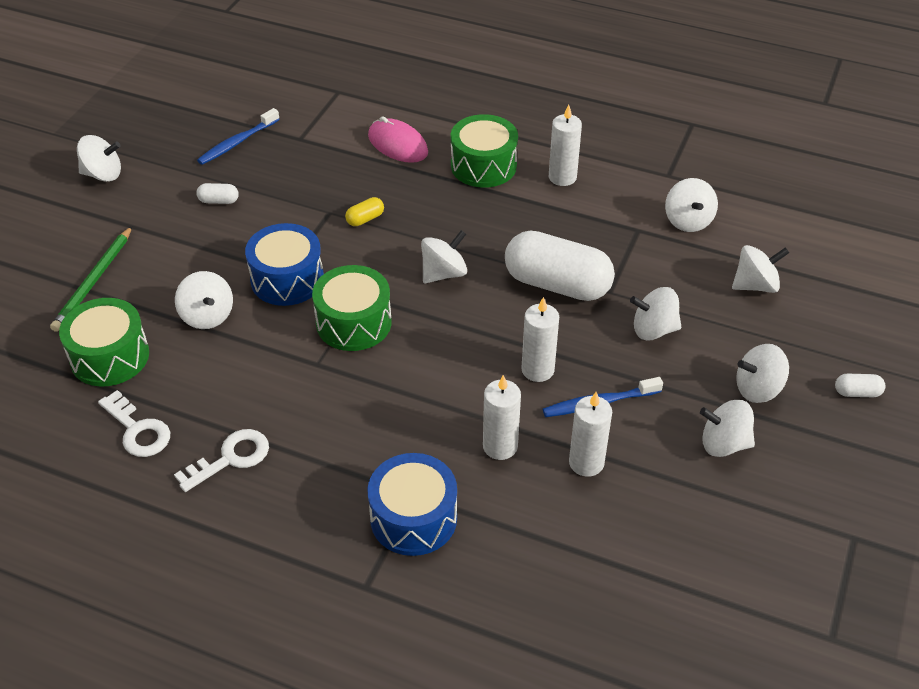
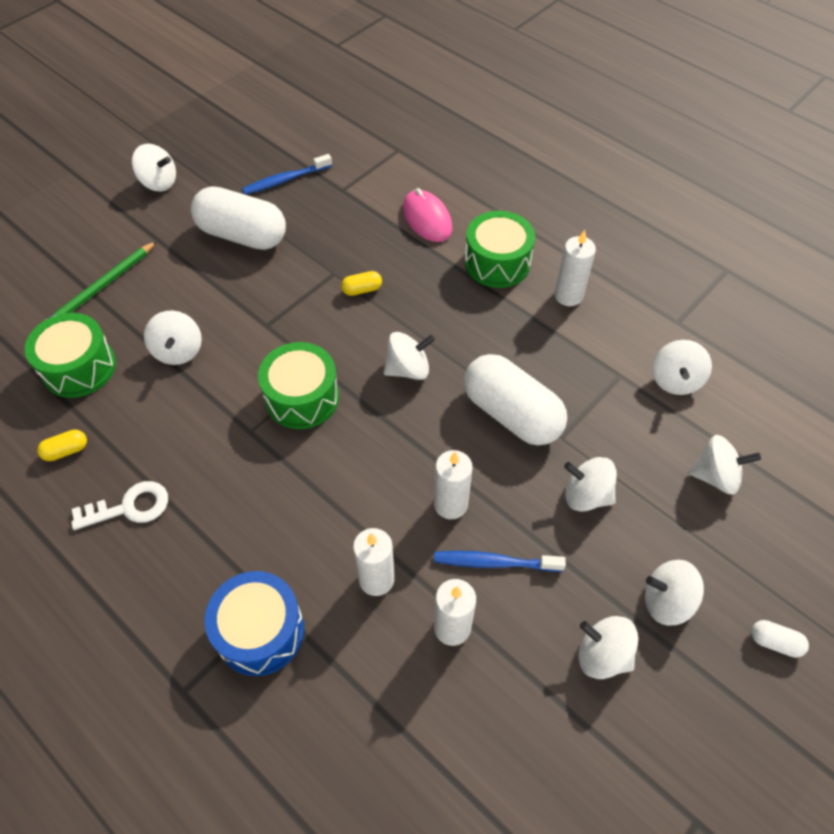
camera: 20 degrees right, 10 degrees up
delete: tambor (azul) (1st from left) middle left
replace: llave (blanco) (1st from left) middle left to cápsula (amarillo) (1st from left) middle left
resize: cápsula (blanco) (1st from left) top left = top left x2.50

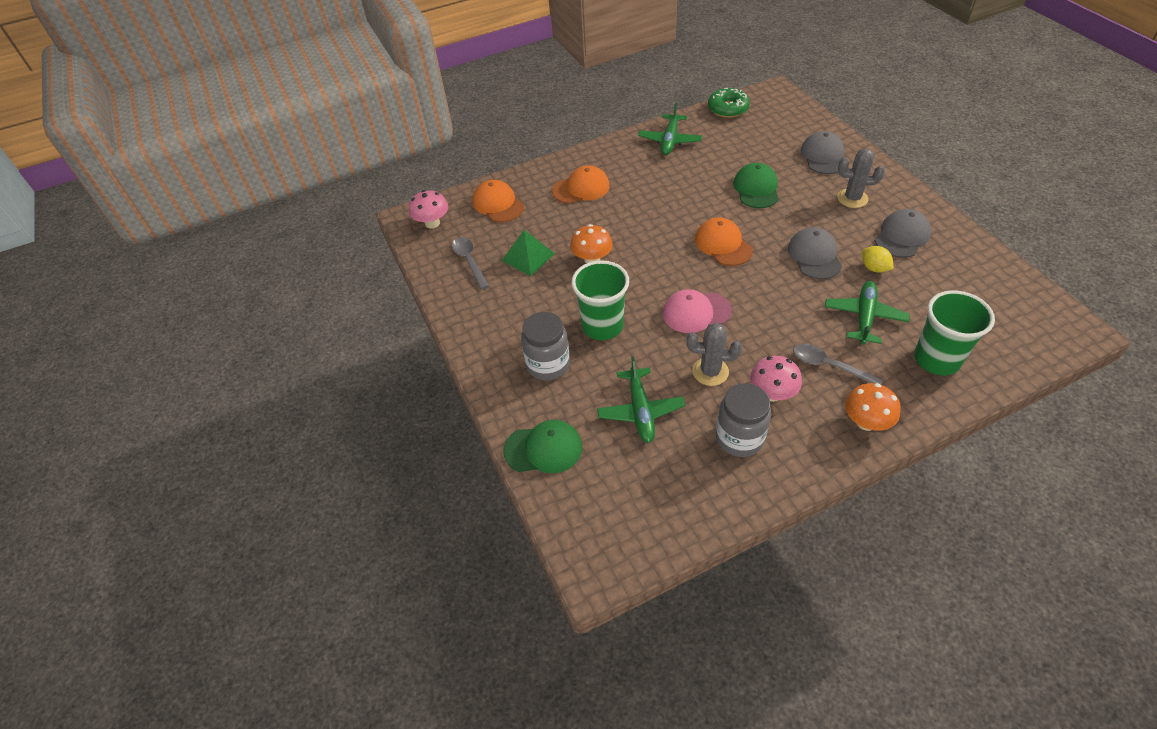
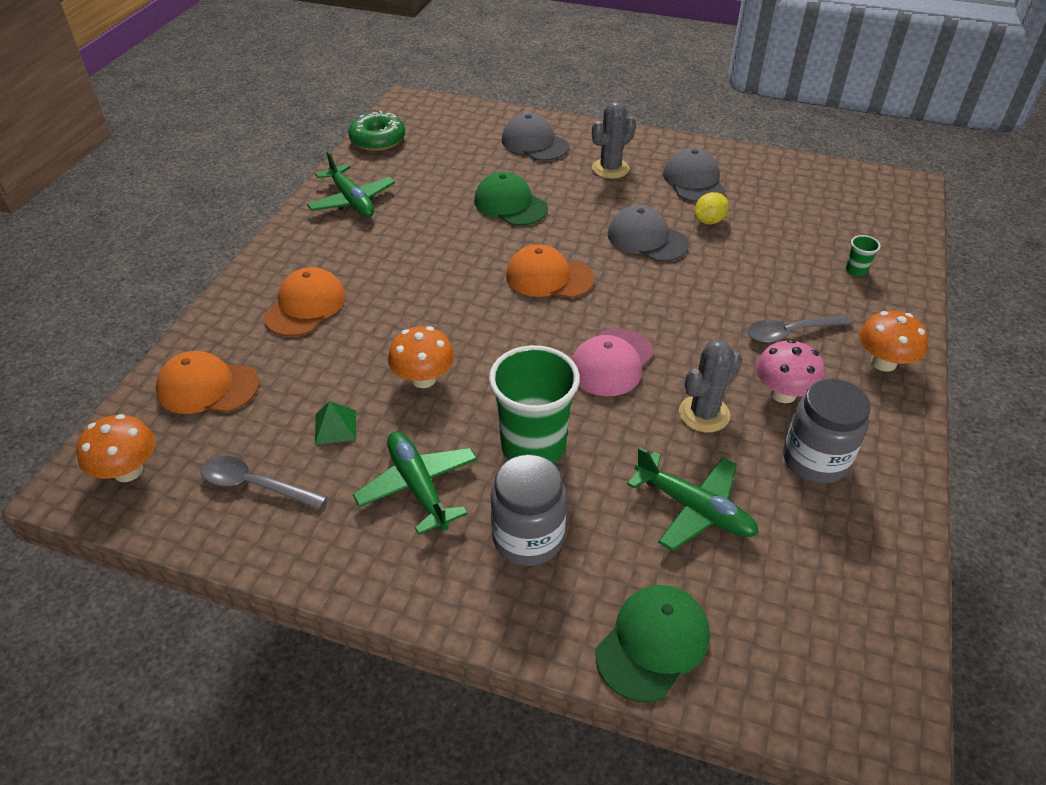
camera: 50 degrees left, 5 degrees down
move: avión (verde) (3rd from left in the first image) middle right to avión (verde) (2nd from left) centre
recolor: seta (rosa) (1st from left) top centre to seta (naranja) (1st from left) middle left
rotate: limón (amarillo) middle right = top right 45 degrees counterclockwise
resize: pirámide (verde) centre = middle left x0.63; vaso (verde) (2nd from left) middle right = top right x0.41

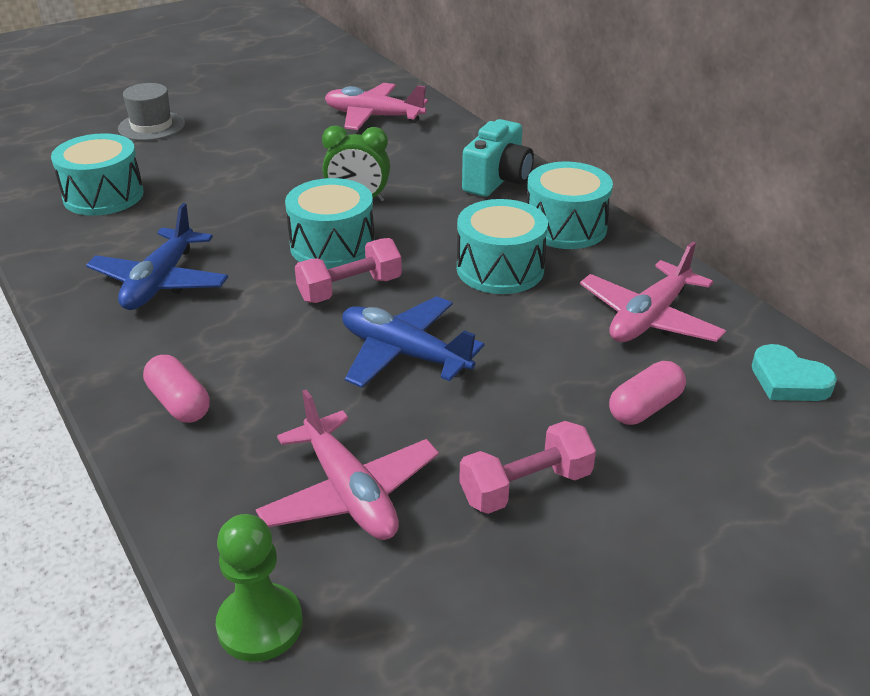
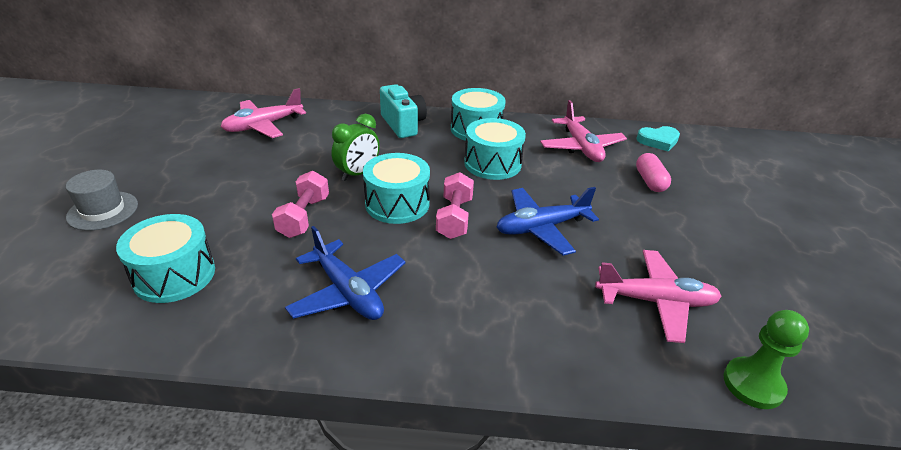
camera: 55 degrees left, 0 degrees up
delete: cápsula (rosa) (1st from left) middle left
move: mancuerna (rosa) (2nd from left in the first image) bottom centre to mancuerna (rosa) (1st from left) middle left

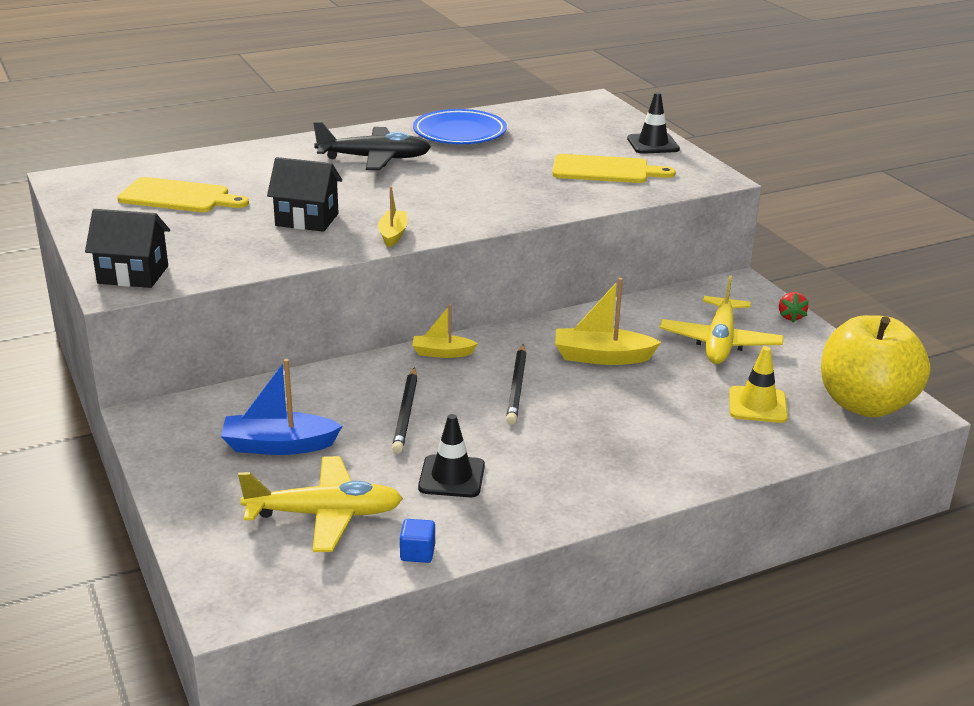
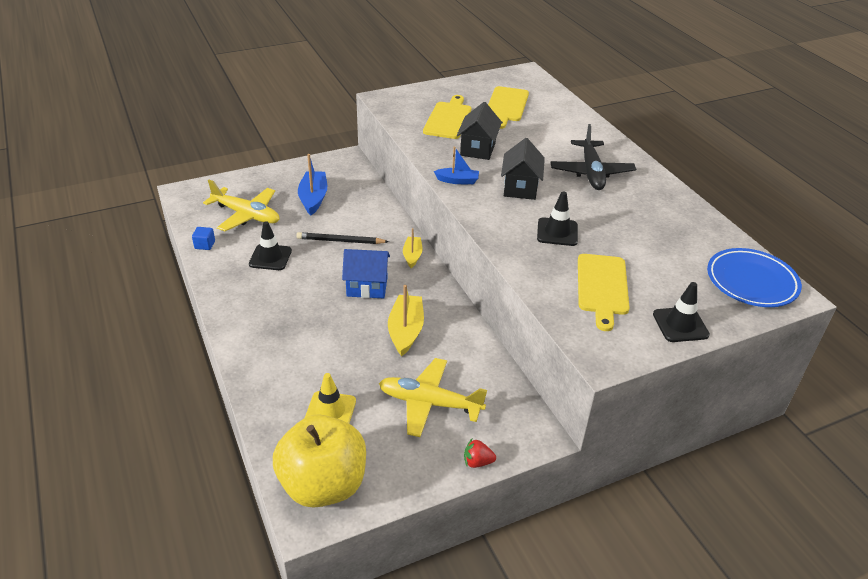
camera: 90 degrees right, 10 degrees up
insert: tabla de cortar (amarillo) (1st from left) top centre; cono de tráfico (negro) (2nd from left) centre
move: casa (negro) (1st from left in the first image) middle left to casa (negro) (2nd from left) top centre; plato (azul) top centre to middle right
replace: lápiz (negro) (2nd from left) centre to casa (azul) centre
recolor: barco (amarillo) (1st from left) top centre to barco (azul) (2nd from left) top centre
rotate: avión (amarillo) (1st from left) bottom left = middle left 60 degrees counterclockwise

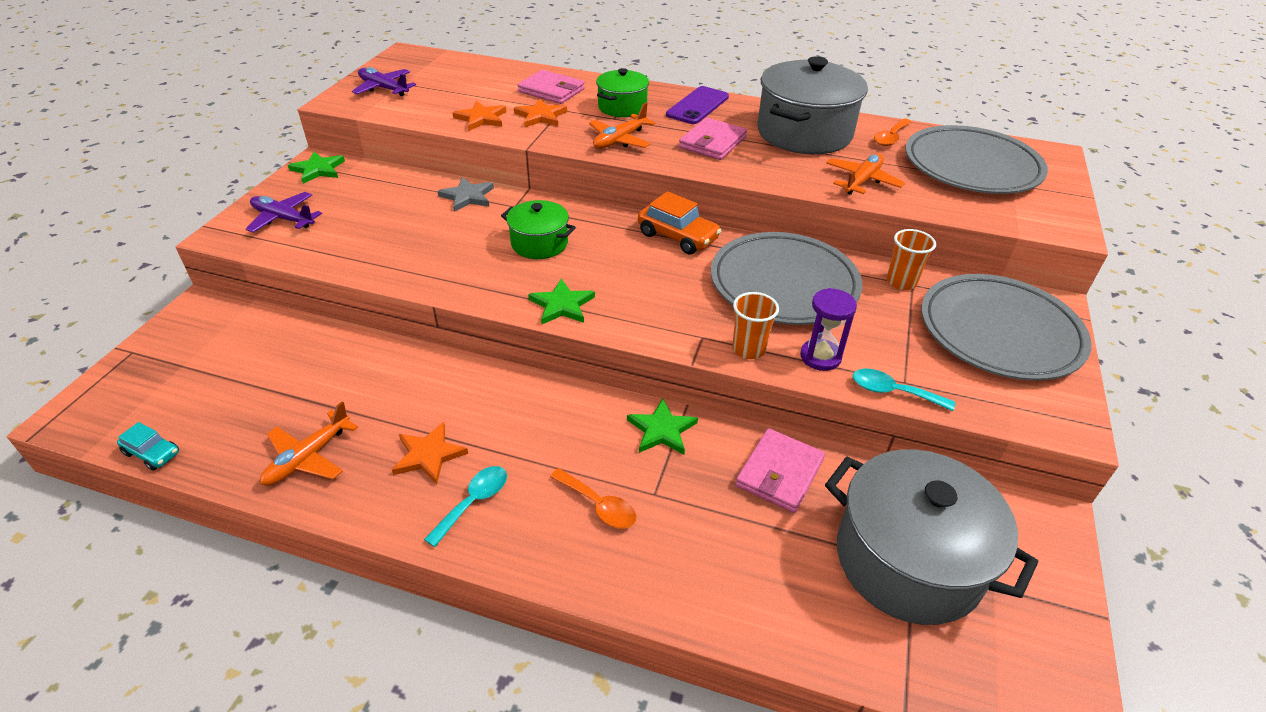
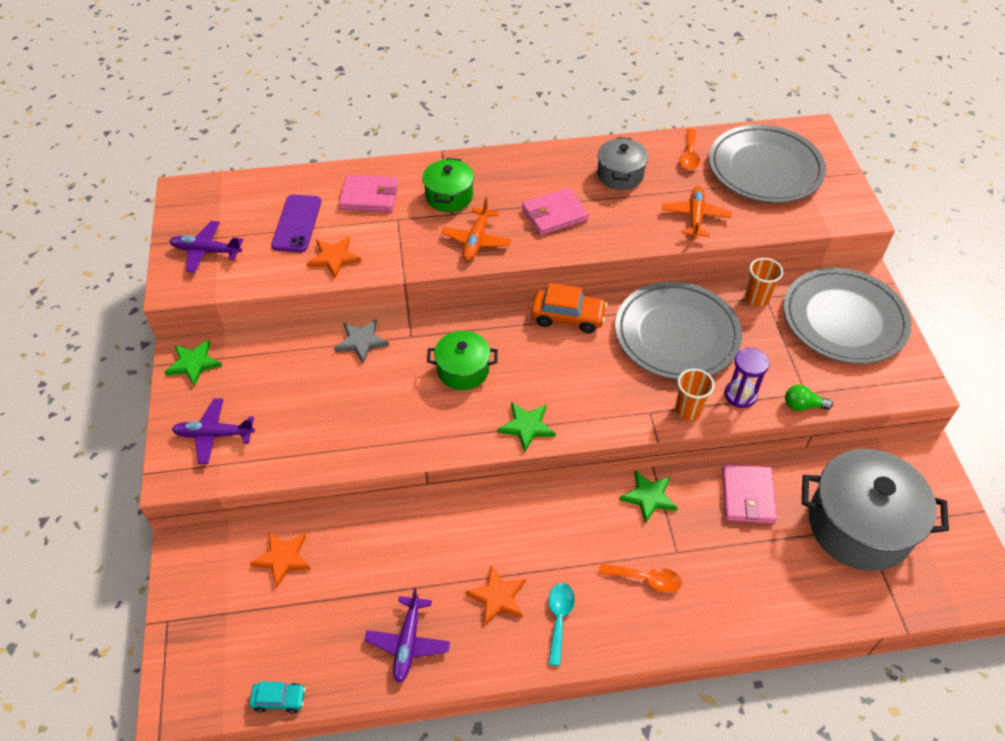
camera: 25 degrees left, 10 degrees up
move: estrella (naranja) (3rd from left in the first image) top centre to estrella (naranja) (1st from left) bottom left; móvil (morado) top centre to top left
replace: cuchara (turquesa) (2nd from left) middle right to bombilla (verde) middle right
recolor: avión (naranja) (1st from left) middle left to avión (morado) (3rd from left) bottom centre
rotate: cartera (rosa) (2nd from left) top centre = top centre 60 degrees clockwise
resize: olla (gris) (1st from left) top centre = top centre x0.54

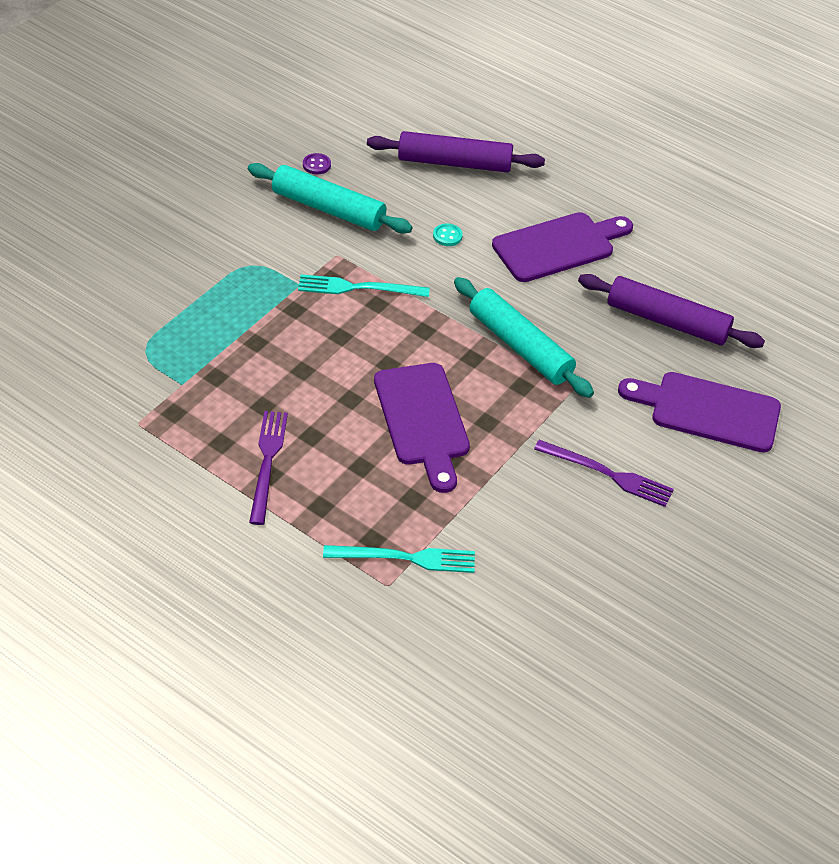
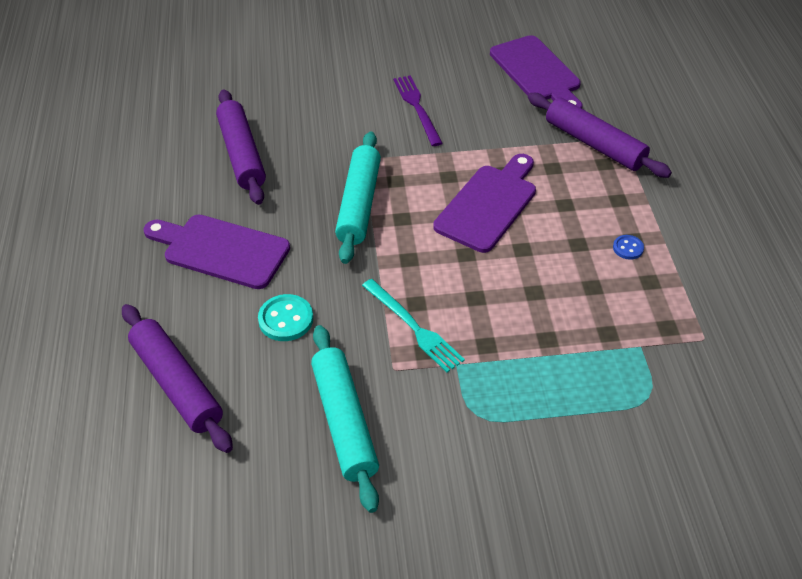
camera: 130 degrees left, 0 degrees up
delete: botón (morado) top centre
move: tabla de cortar (morado) (3rd from left) middle right to top right
replace: tenedor (morado) (1st from left) middle left to botón (azul) middle right; tenedor (turquesa) (2nd from left) centre to rodillo (morado) (3rd from left) top right
resize: botón (turquesa) top centre = centre x1.70

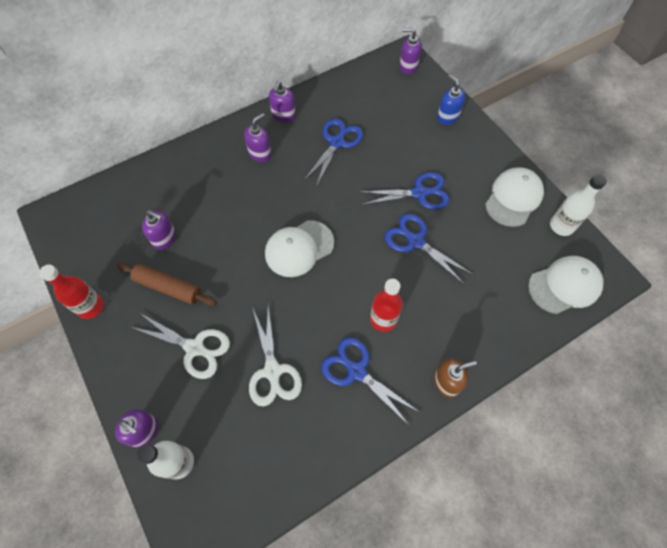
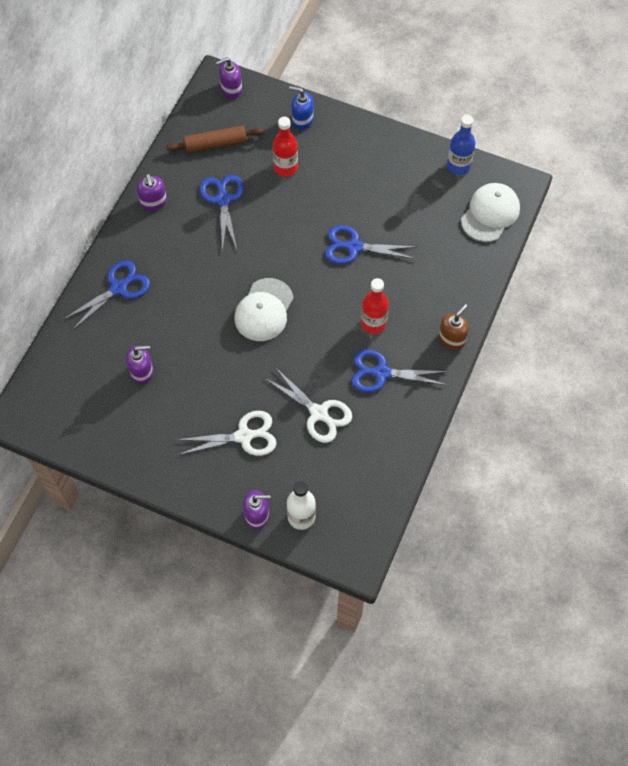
camera: 35 degrees left, 0 degrees up
delete: dispensador de jabón (morado) (3rd from left) top centre; gorra (blanco) (2nd from left) middle right
move: botella (rojo) (1st from left) middle left to top centre; rodillo (marrón) middle left to top centre; tijeras (azul) (3rd from left in the first image) centre to tijeras (azul) (1st from left) middle left
recolor: botella (blanco) (2nd from left) middle right to botella (azul) top right

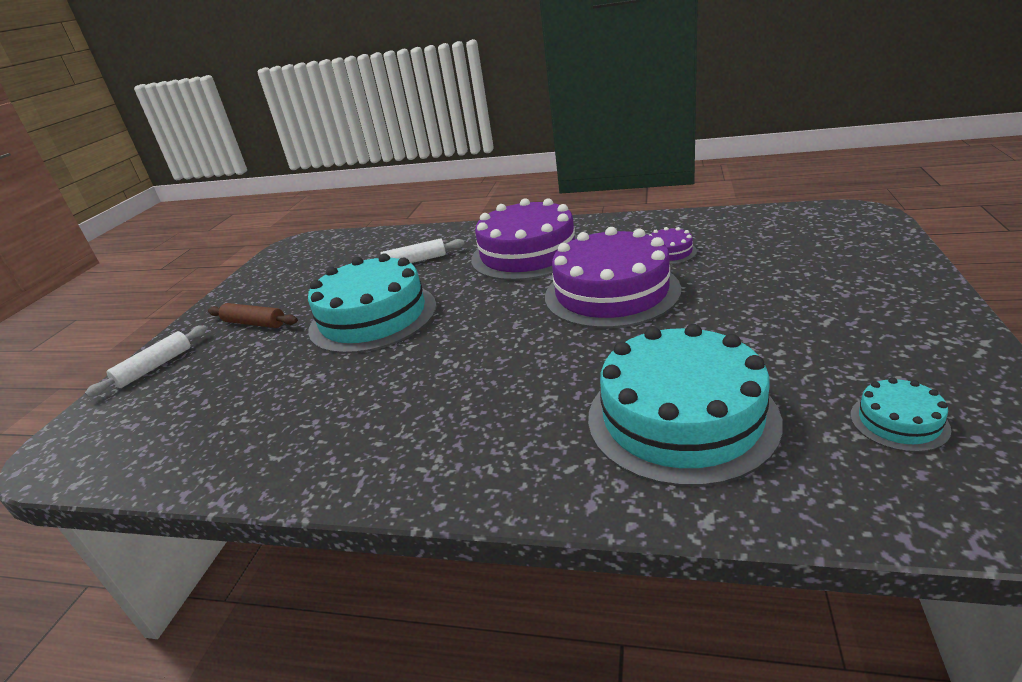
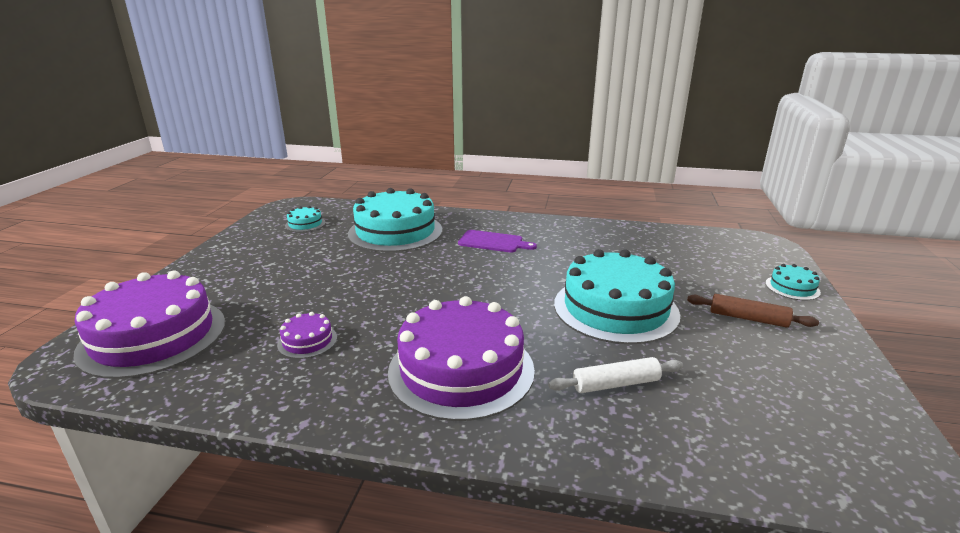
camera: 175 degrees right, 5 degrees down
insert: tabla de cortar (morado) centre
move: tarta (morado) (2nd from left in the first image) centre to tarta (morado) (1st from left) middle left
replace: rodillo (blanco) (1st from left) middle left to tarta (turquesa) (4th from left) middle right

